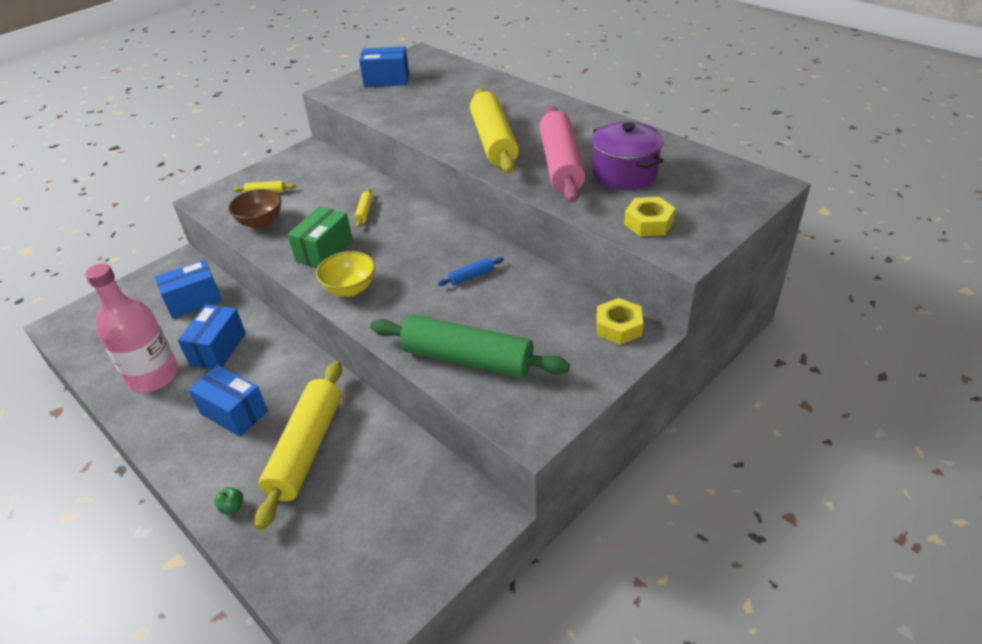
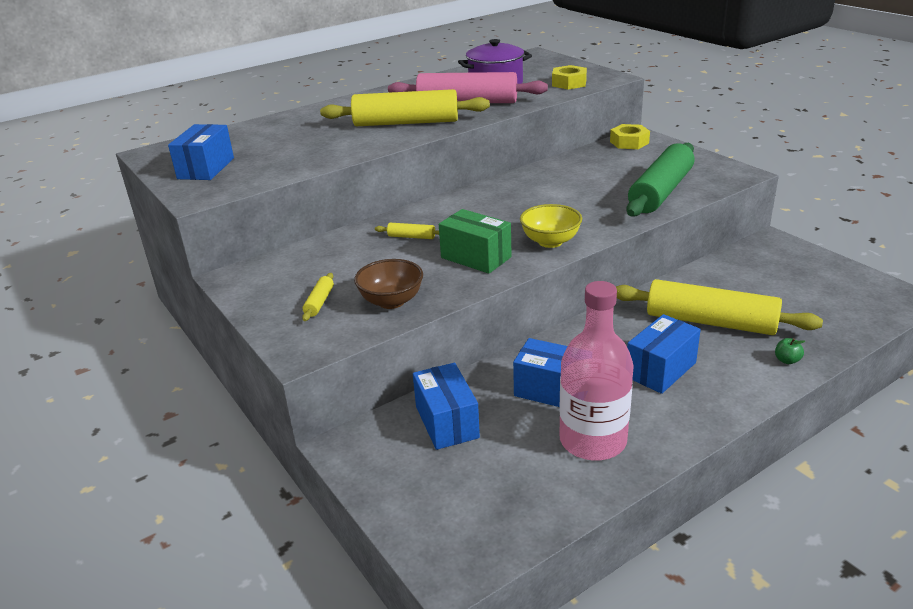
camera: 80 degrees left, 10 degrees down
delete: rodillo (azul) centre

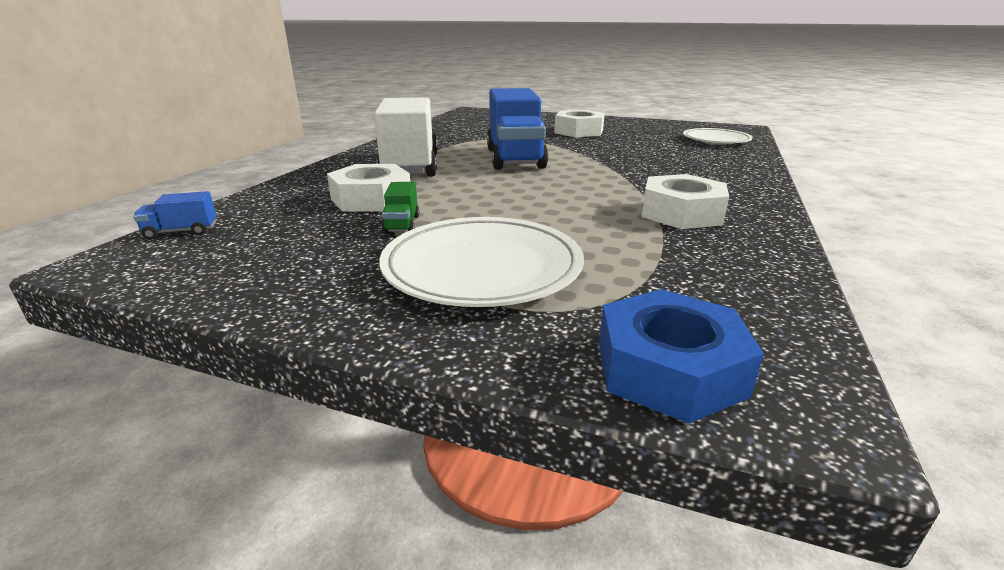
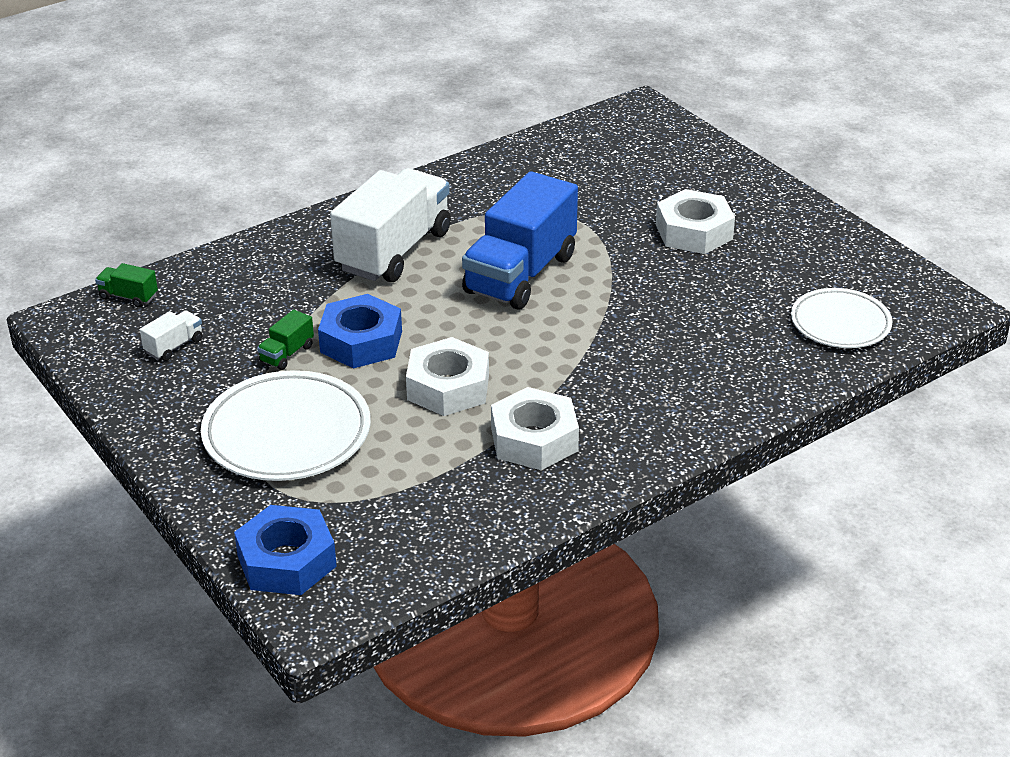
camera: 35 degrees right, 10 degrees up
insert: camión (blanco) (1st from left) middle left; tuerca (azul) (2nd from left) centre
move: tuerca (blanco) (1st from left) top centre to centre
recolor: camión (azul) (1st from left) middle left to camión (verde) (1st from left) middle left

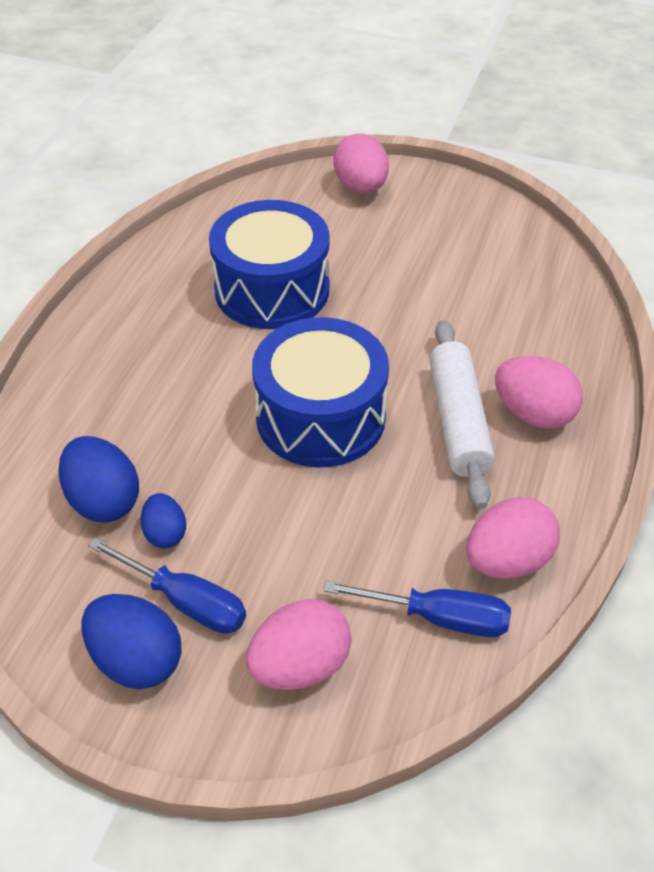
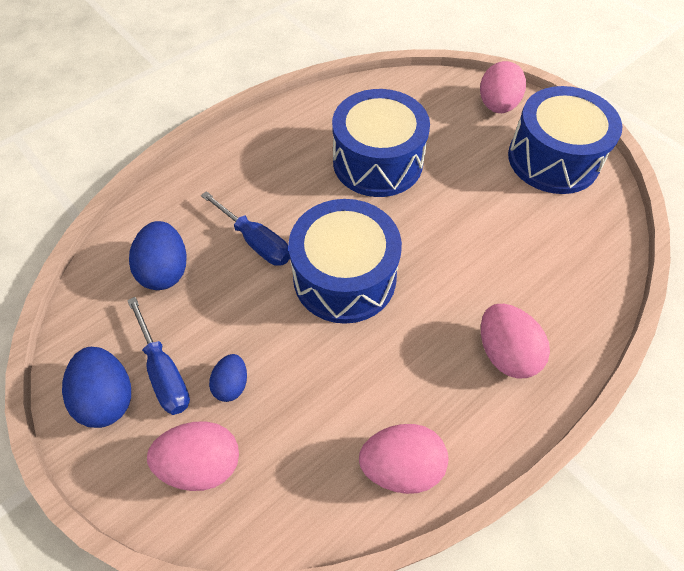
camera: 30 degrees right, 10 degrees up
delete: rodillo (blanco) middle right
insert: tambor (azul) (3rd from left) top right
move: huevo (azul) (3rd from left) middle left to centre; destornillador (azul) (2nd from left) bottom centre to centre

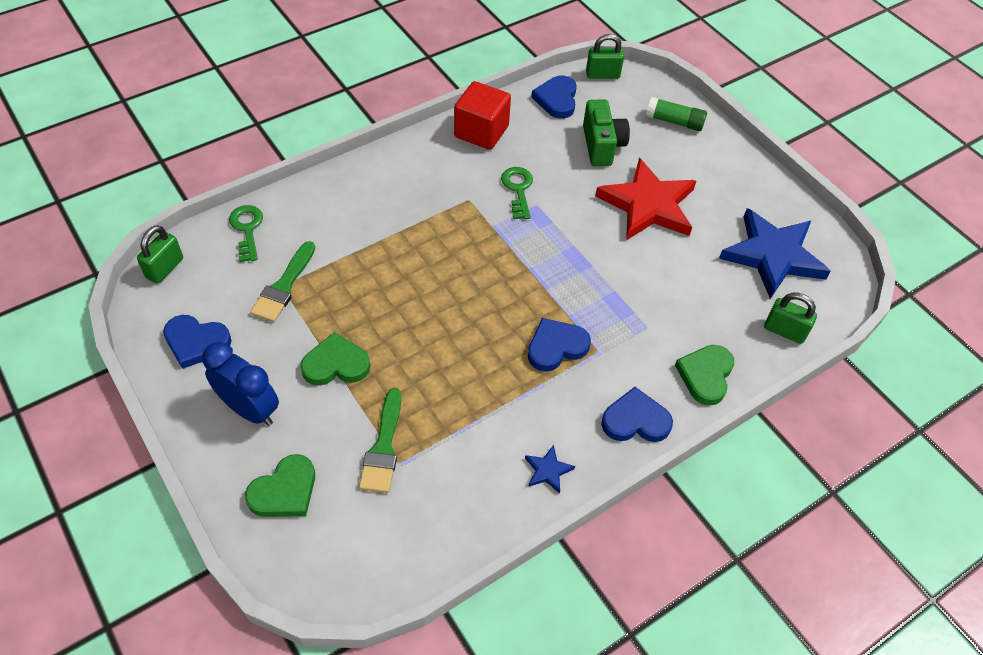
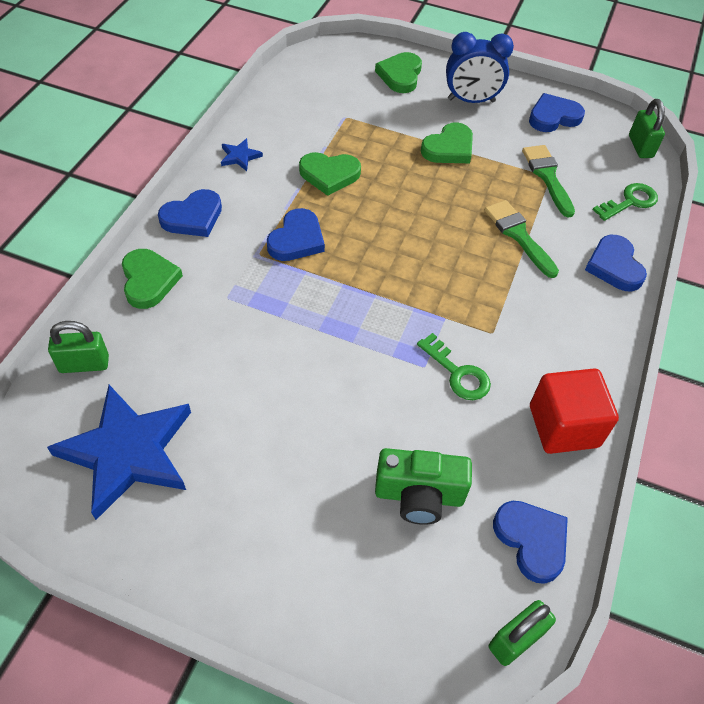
camera: 145 degrees right, 0 degrees up
delete: estrella (rojo) top centre; barra de pegamento (verde) top right
insert: corazón (verde) (2nd from left) top centre; corazón (azul) (5th from left) middle right
move: pincel (verde) (2nd from left in the first image) bottom centre to pincel (verde) (1st from left) middle right
rotate: llave (verde) (1st from left in the first image) middle left = top right 75 degrees counterclockwise; cámara (verde) top centre = bottom centre 45 degrees counterclockwise

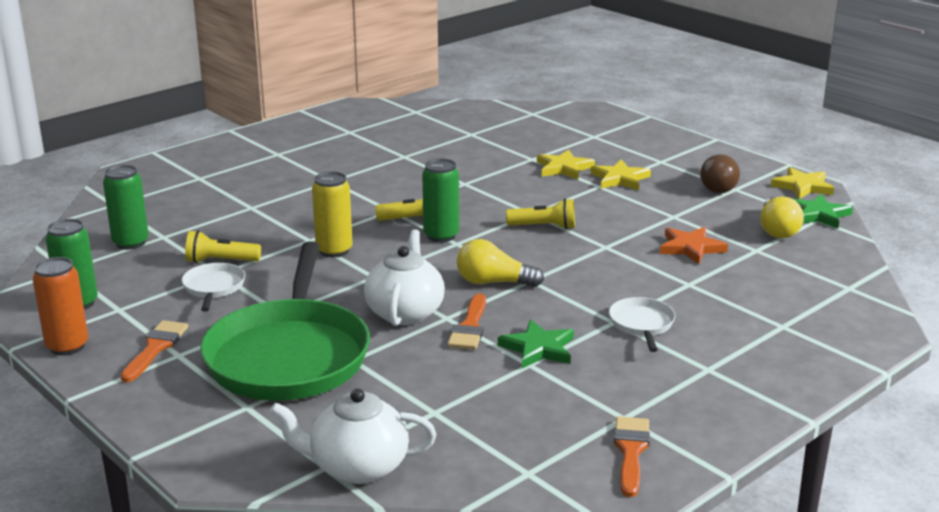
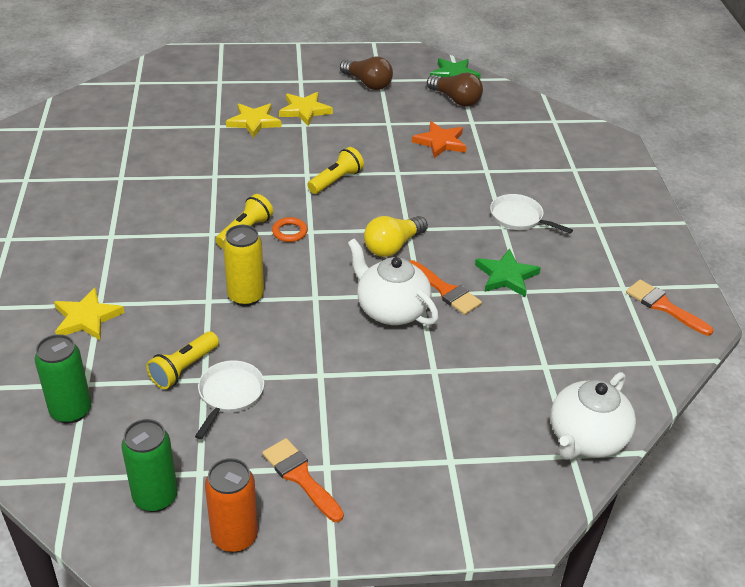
camera: 55 degrees left, 15 degrees up
delete: sartén (verde) middle left
move: estrella (amarillo) (3rd from left in the first image) middle right to estrella (amarillo) (1st from left) middle left
replace: lata (verde) (3rd from left) centre to anillo (naranja) centre
recolor: bombilla (amarillo) (2nd from left) middle right to bombilla (marrón) (2nd from left) top centre
rotate: sartén (blanco) (1st from left) middle left = bottom left 75 degrees clockwise

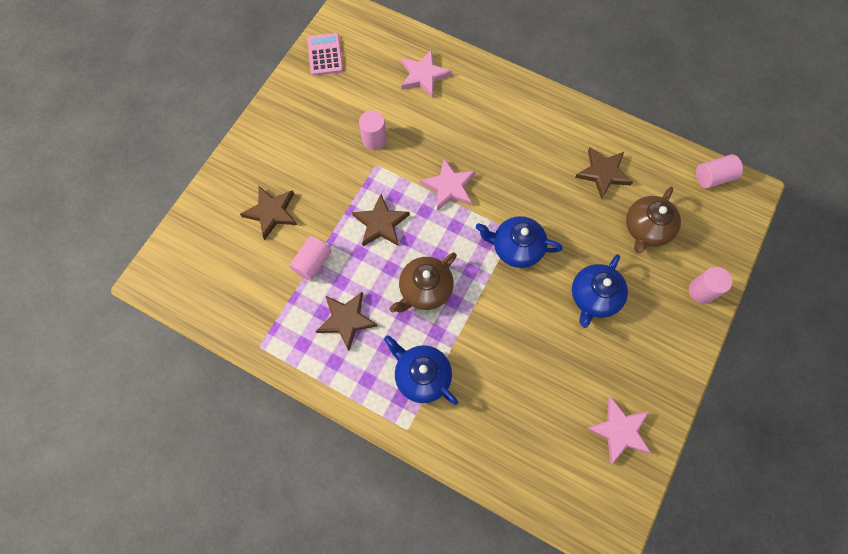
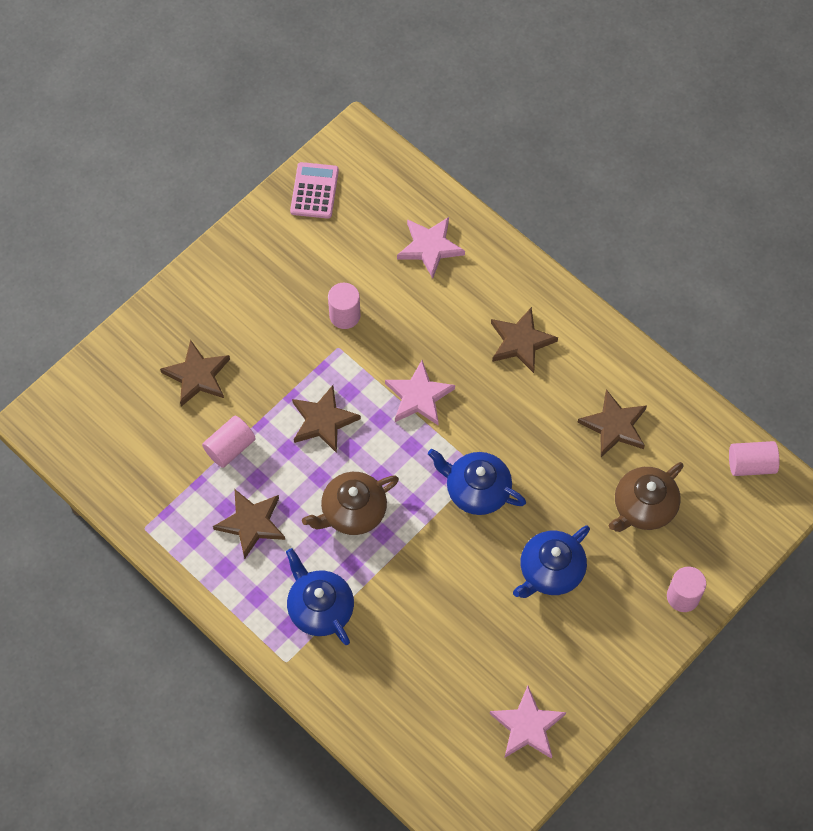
camera: 15 degrees right, 5 degrees down
insert: estrella (marrón) (4th from left) centre

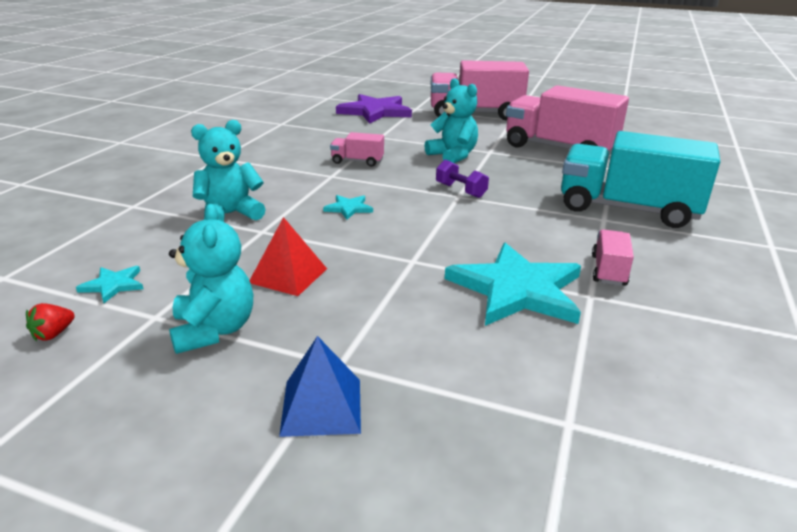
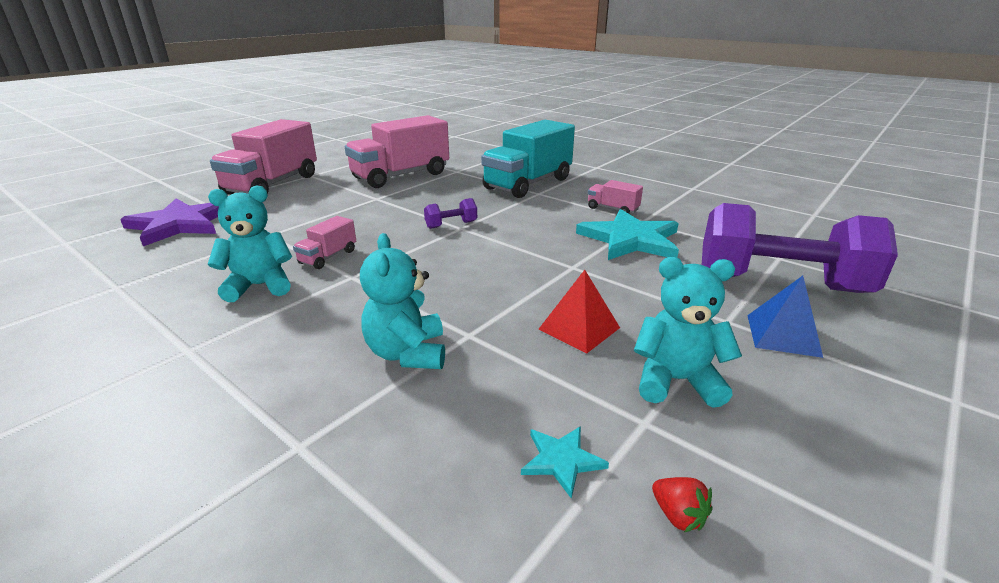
camera: 70 degrees left, 0 degrees up
delete: estrella (turquesa) (2nd from left) centre
insert: mancuerna (morado) (2nd from left) middle right
move: osito (turquesa) (3rd from left in the first image) top centre to osito (turquesa) (1st from left) middle left

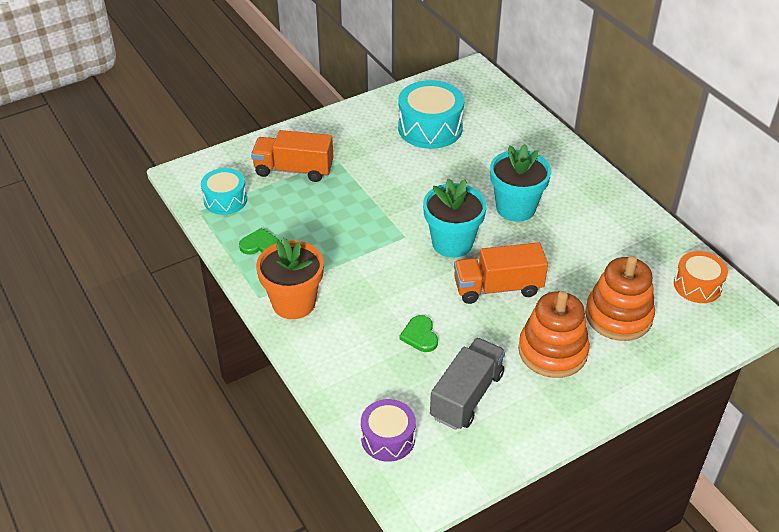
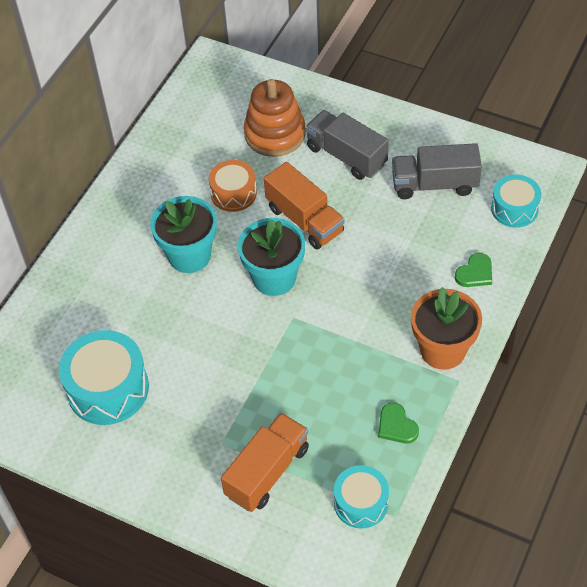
camera: 120 degrees left, 10 degrees up
move: corazón (verde) (2nd from left) centre to middle right; tambor (naranja) middle right to top centre
replace: juguete apilable (naranja) (1st from left) middle right to camión (gris) (1st from left) top centre
recolor: tambor (morado) bottom centre to tambor (turquesa) (3rd from left) middle right
rotate: camión (naranja) (1st from left) top centre = bottom centre 120 degrees counterclockwise

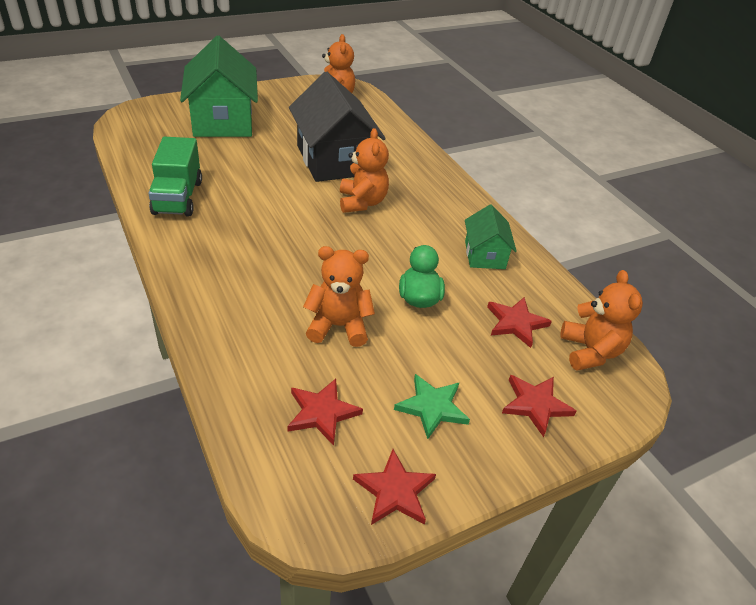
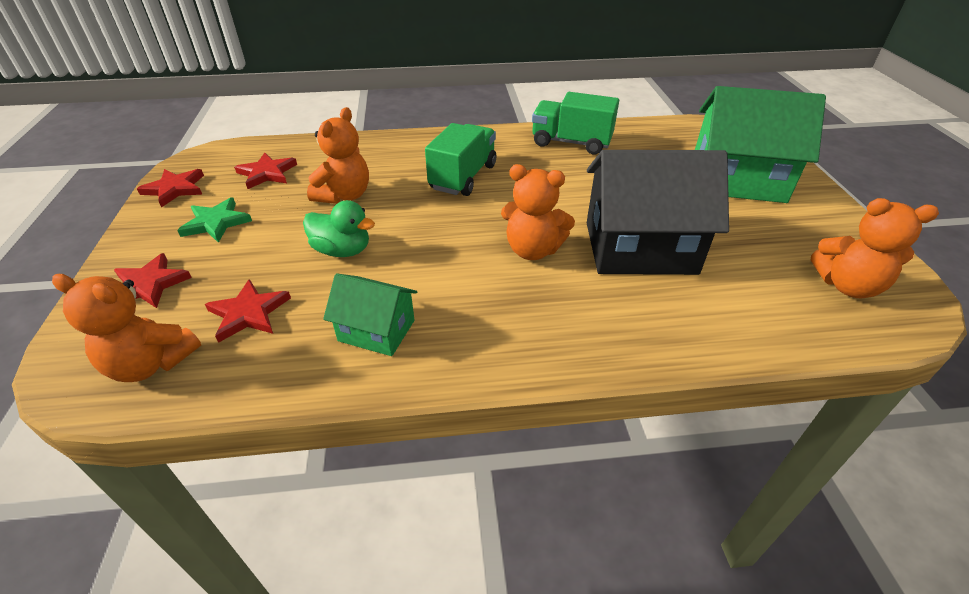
camera: 115 degrees right, 0 degrees up
insert: camión (verde) (1st from left) top centre

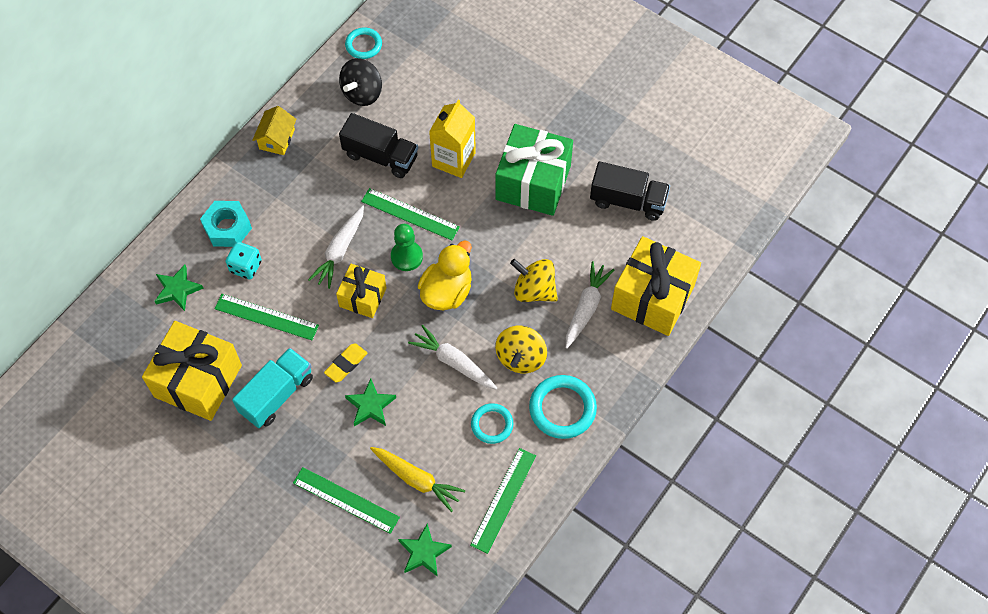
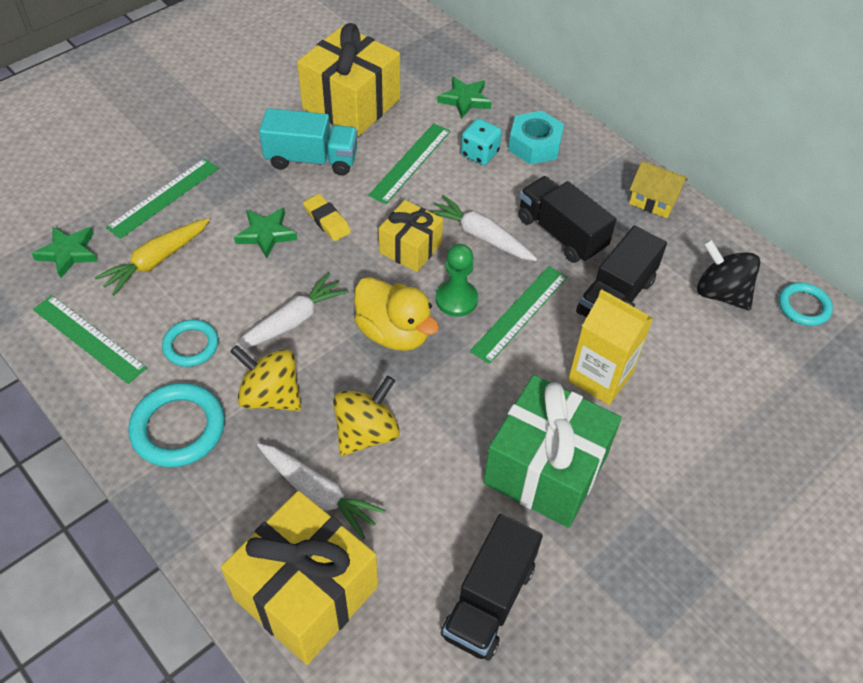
camera: 100 degrees right, 10 degrees down
insert: camión (negro) (2nd from left) top centre
rotate: camión (turquesa) middle left = top centre 45 degrees counterclockwise

